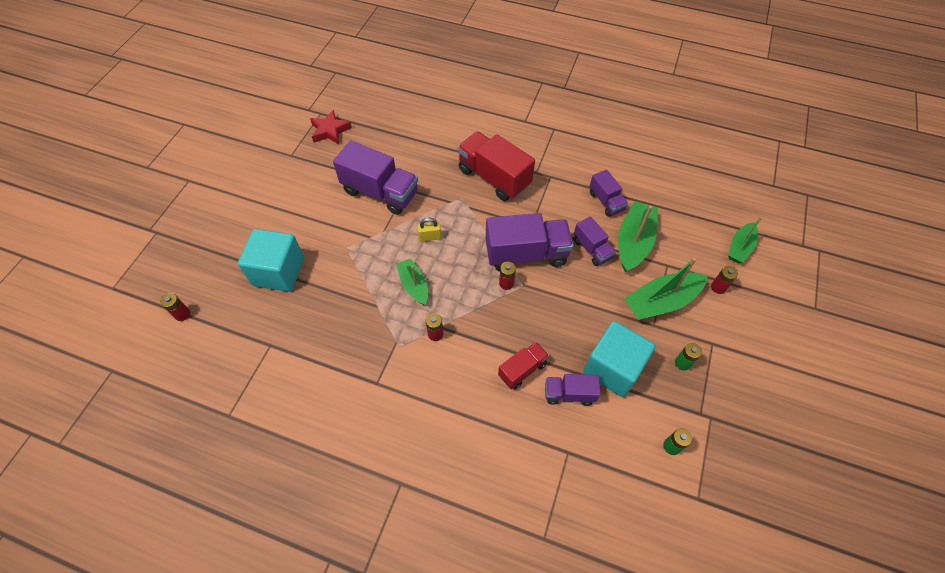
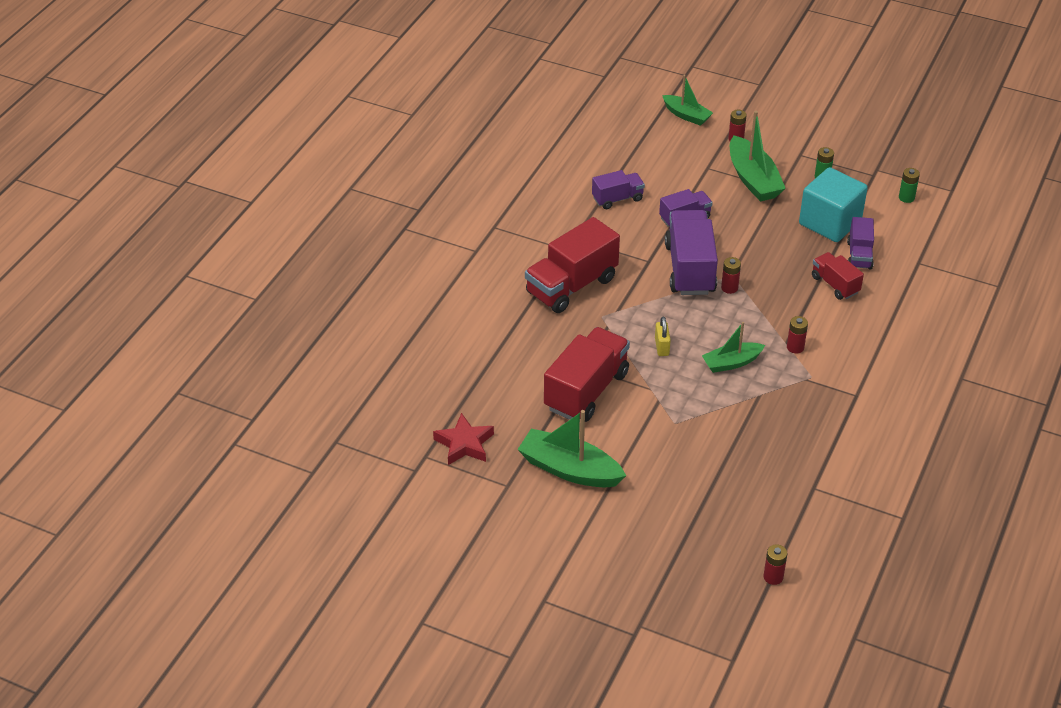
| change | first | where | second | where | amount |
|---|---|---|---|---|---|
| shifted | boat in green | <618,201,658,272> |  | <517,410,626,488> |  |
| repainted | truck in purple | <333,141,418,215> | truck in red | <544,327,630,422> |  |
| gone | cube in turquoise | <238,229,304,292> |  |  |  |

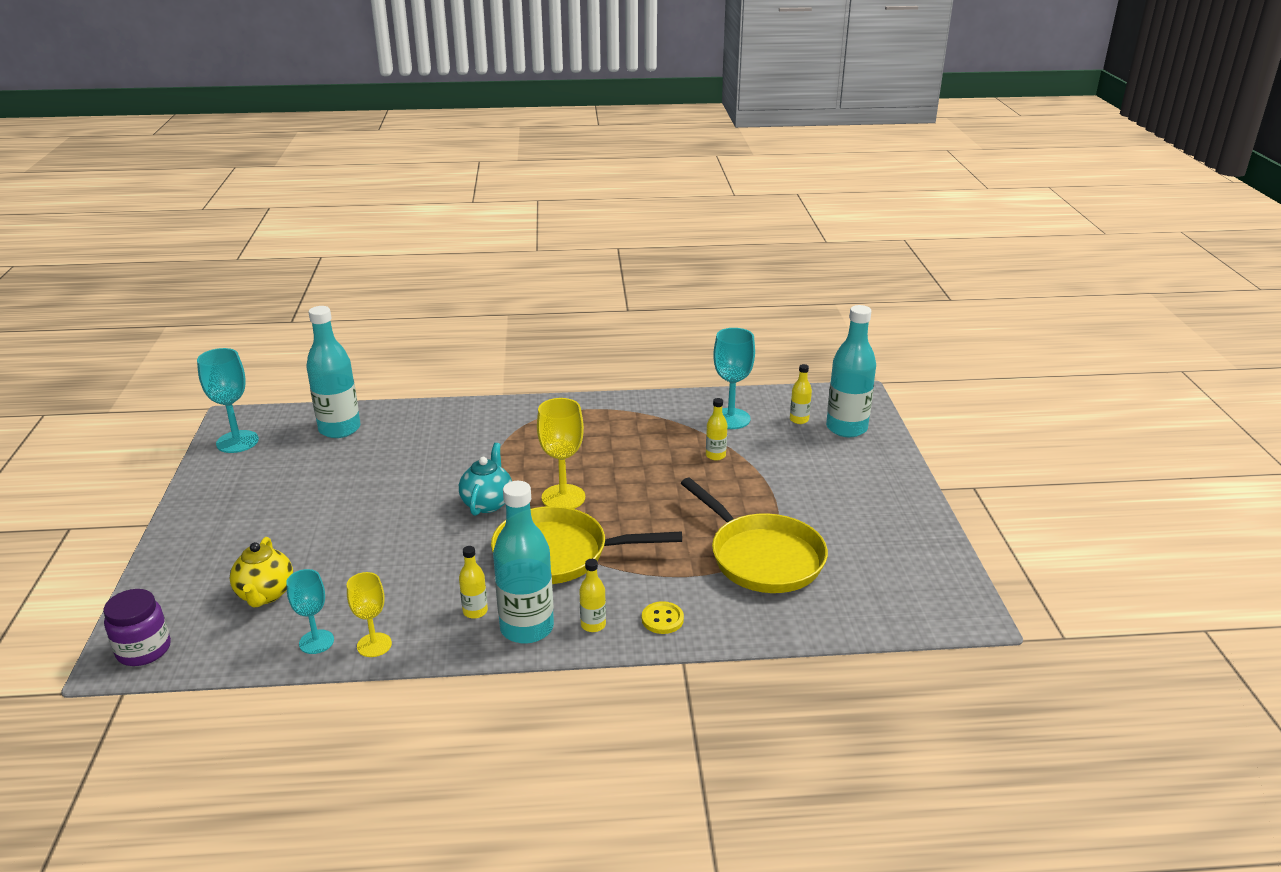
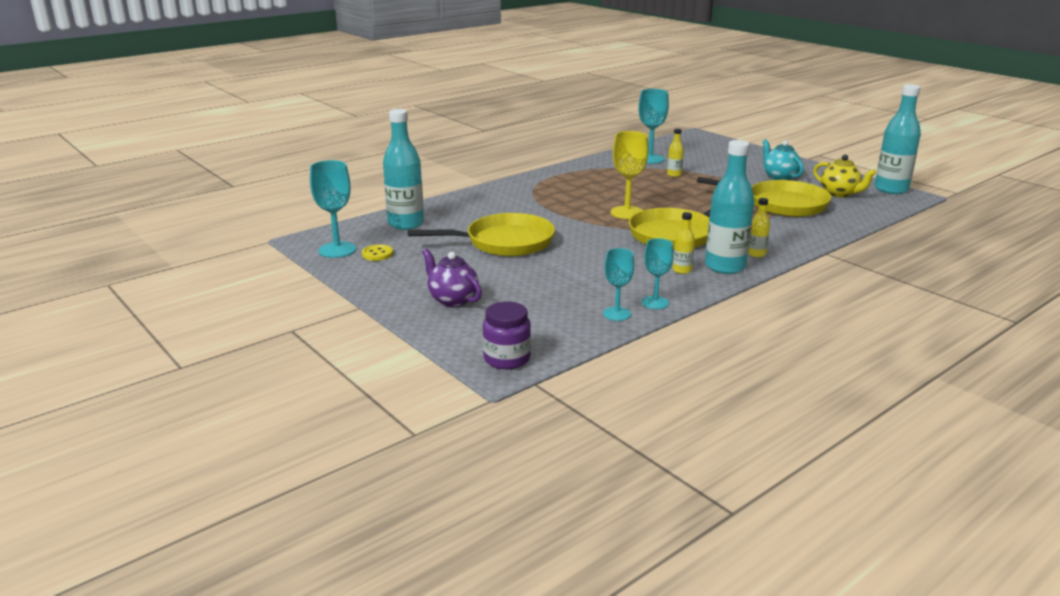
| change | first | where | second | where | amount |
|---|---|---|---|---|---|
| shifted | button in yellow | <642,601,684,634> |  | <362,244,393,261> |  |
| new |  |  | pan in yellow | <408,213,555,256> |  |
| new |  |  | teapot in purple | <422,249,482,307> |  |
| repainted | goblet in yellow | <347,572,392,657> | goblet in turquoise | <642,238,673,309> |  |
| shifted | teapot in turquoise | <459,443,512,516> |  | <762,139,804,180> |  |
| shifted | teapot in yellow | <229,537,293,608> |  | <813,155,876,197> |  |
| shifted | bottle in turquoise | <826,305,876,437> |  | <874,84,921,194> |  |
| gone | bottle in yellow | <790,364,812,424> |  |  |  |

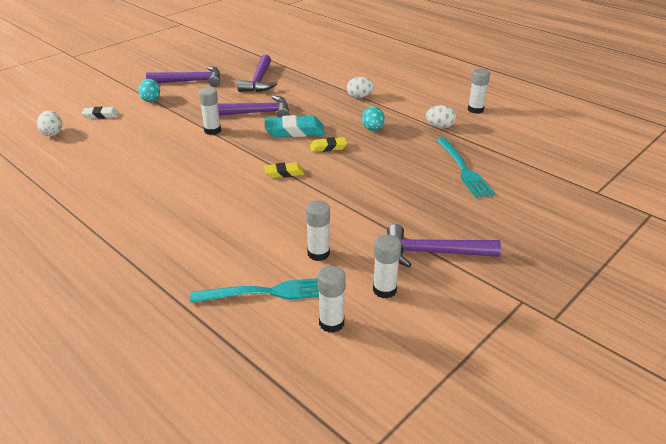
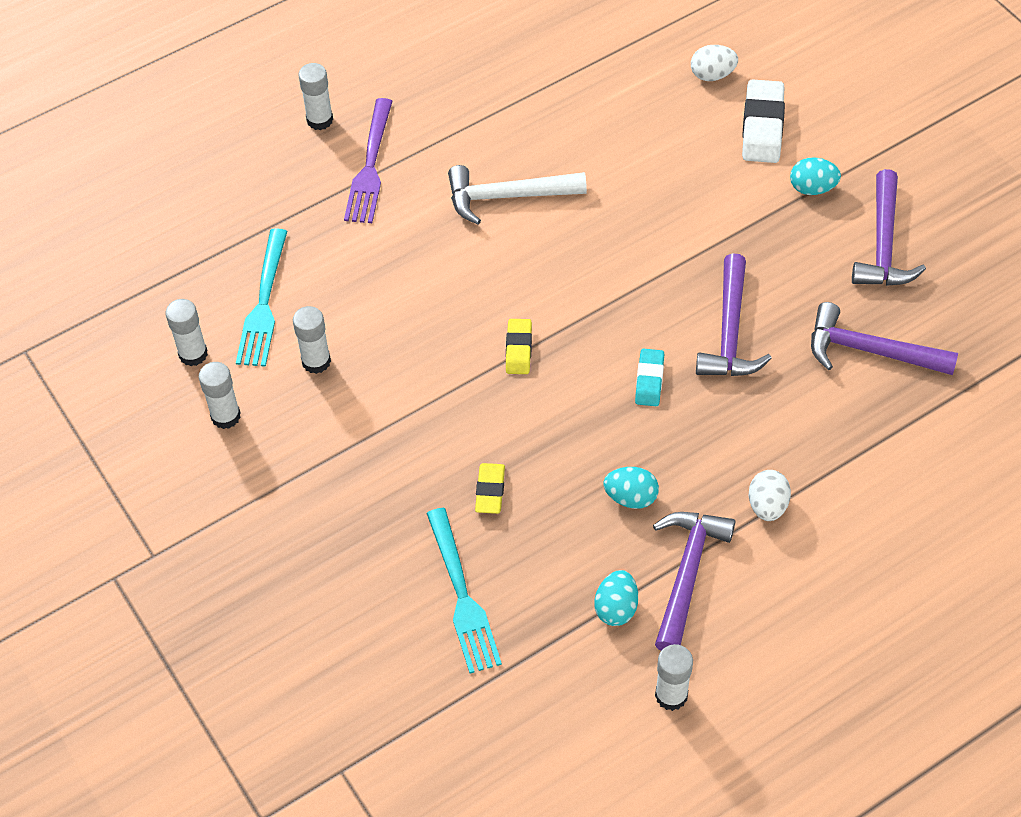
| change | first | where | second | where | amount |
|---|---|---|---|---|---|
| shifted | glue stick in white | <199,87,221,135> |  | <298,63,333,130> |  |
| new |  |  | fork in purple | <344,98,393,223> |  |
| rotated | fork in turquoise | <436,138,495,198> |  | <426,508,502,673> | 105 degrees counterclockwise |
| new |  |  | hammer in white | <448,165,587,224> |  |
| shifted | eraser in yellow | <310,137,347,152> |  | <475,463,505,514> |  |
| repainted | egg in white | <426,105,456,128> | egg in turquoise | <595,570,638,626> |  |
| scaled | eraser in turquoise | <265,115,325,137> |  | <635,349,664,406> | x0.59 |
| shifted | hammer in purple | <387,224,501,268> |  | <653,512,736,651> |  |
| scaled | eraser in white | <82,107,119,119> |  | <742,79,785,163> | x1.69 |

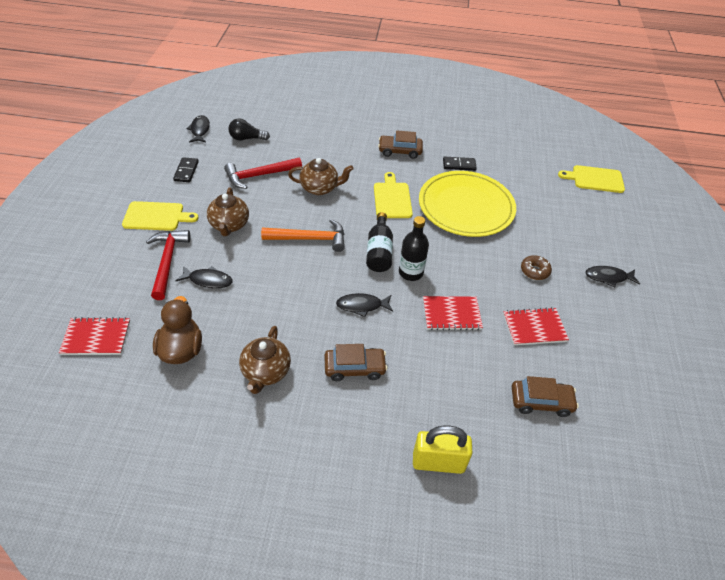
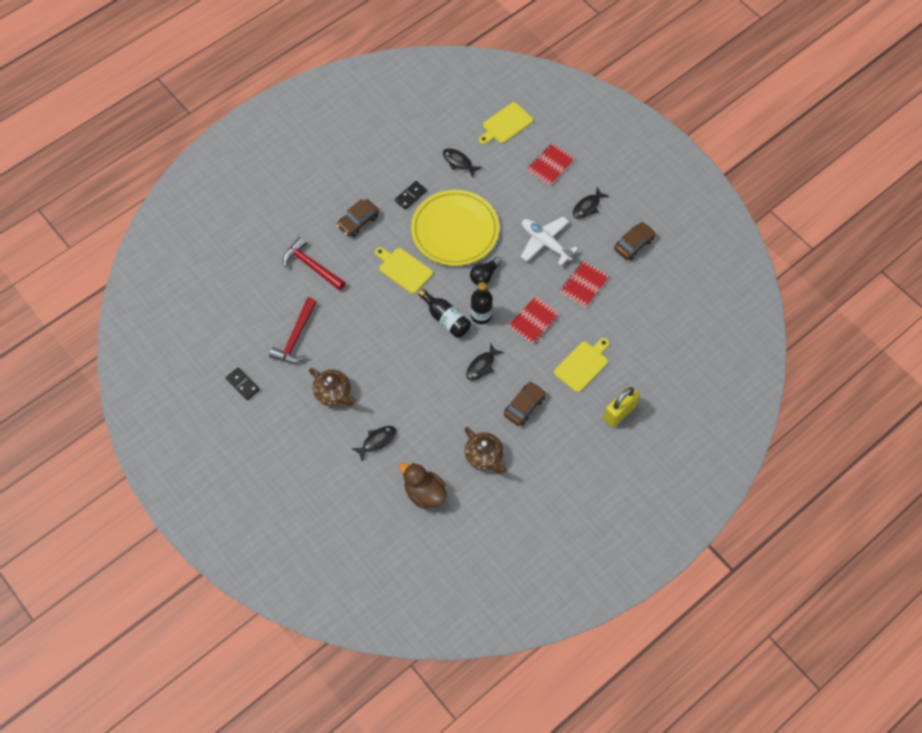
| change | first | where | second | where | amount |
|---|---|---|---|---|---|
| shifted | hammer in red | <146,230,191,300> |  | <283,237,346,291> |  |
| shifted | fish in black | <186,115,210,143> |  | <443,149,482,178> |  |
| shifted | light bulb in black | <229,118,270,141> |  | <470,257,502,285> |  |
| swapped | donut in brown | <521,255,552,280> | plane in white | <521,217,578,265> |  |
| shifted | notebook in red | <59,317,130,355> |  | <527,143,575,186> |  |
| shifted | cutting board in yellow | <122,201,199,231> |  | <554,338,609,392> |  |
| shifted | car in brown | <512,376,579,417> |  | <614,222,656,260> |  |
| gone | hammer in orange | <261,219,345,252> |  |  |  |
| gone | teapot in brown | <288,158,353,195> |  |  |  |

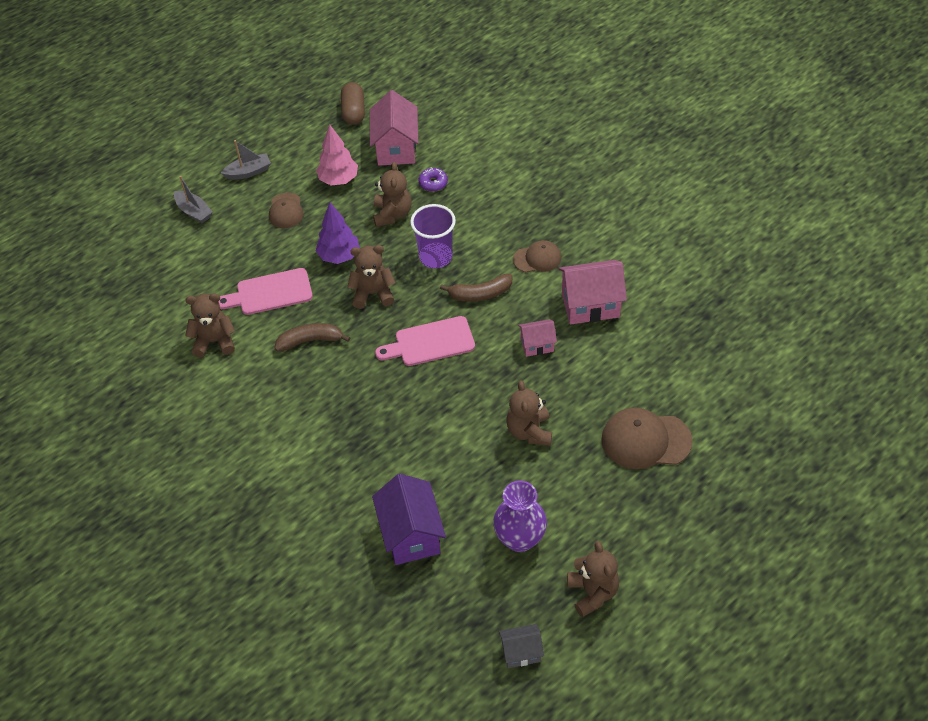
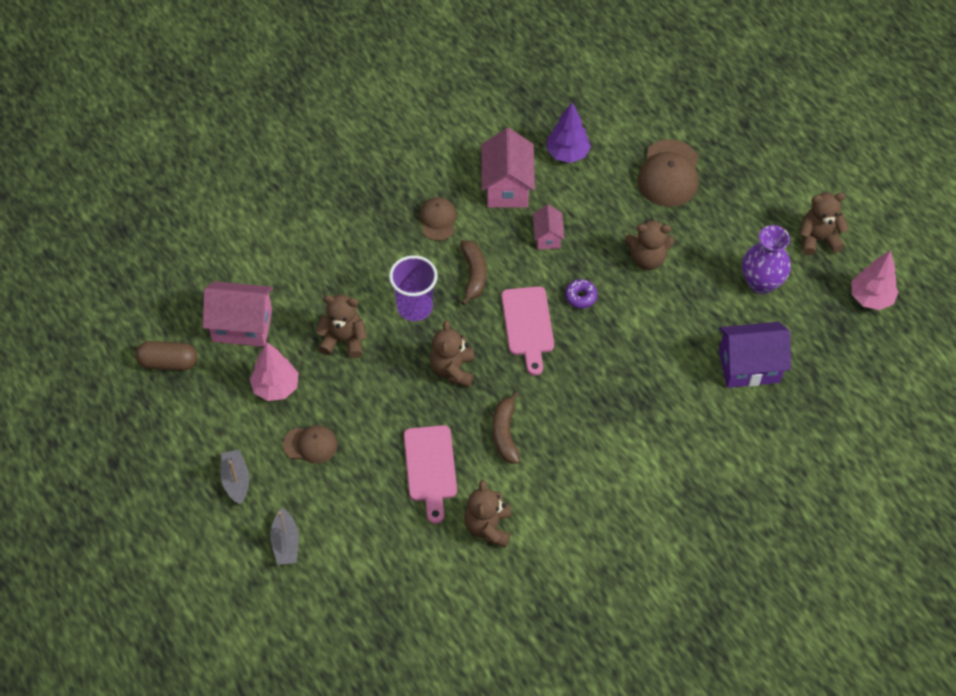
| change | first | where | second | where | amount |
|---|---|---|---|---|---|
| rotated | boat in grey | <174,176,213,223> |  | <270,508,299,565> | 120 degrees clockwise |
| shifted | tree in purple | <316,202,360,264> |  | <546,103,591,163> |  |
| shifted | donut in purple | <419,168,448,192> |  | <565,279,598,308> |  |
| swapped | house in grey | <499,624,544,668> | tree in pink | <851,250,898,310> |  |

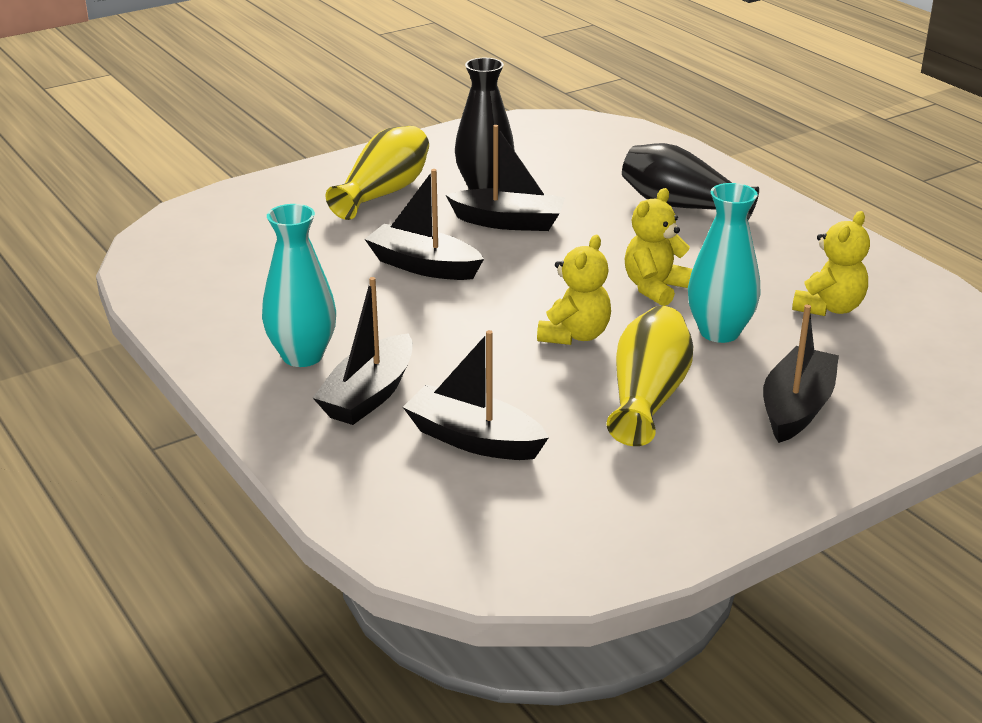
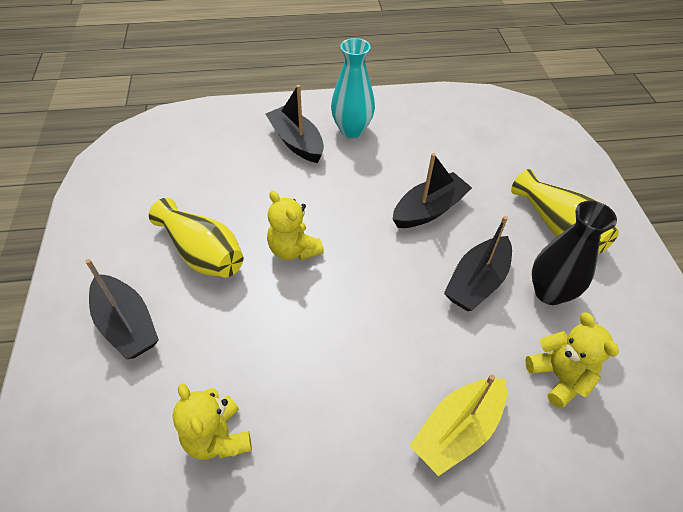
| change | first | where | second | where | amount |
|---|---|---|---|---|---|
| swapped | vase in black | <622,143,759,220> | boat in yellow | <409,375,507,476> |  |
| shifted | teddy bear in yellow | <625,188,692,306> |  | <525,312,619,408> |  |
| gone | boat in black | <403,330,549,460> |  |  |  |
| gone | vase in turquoise | <688,183,761,343> |  |  |  |

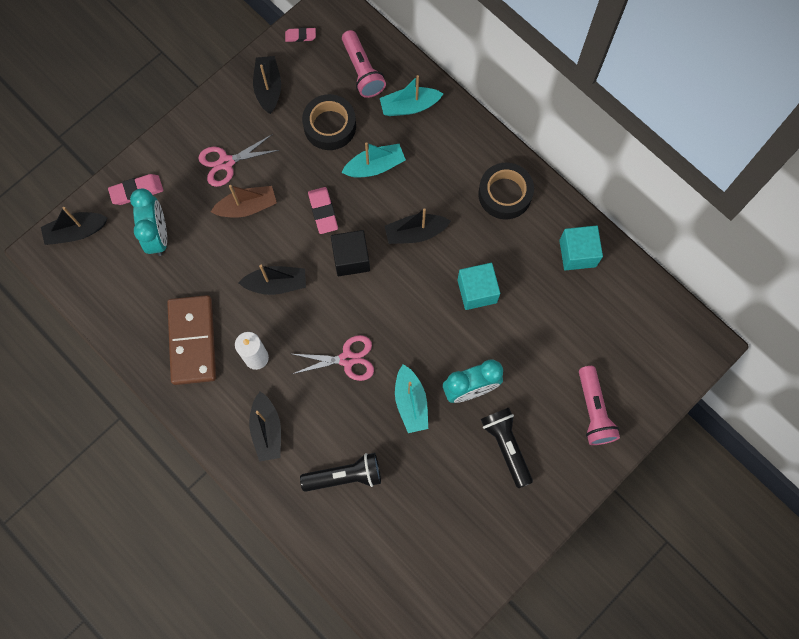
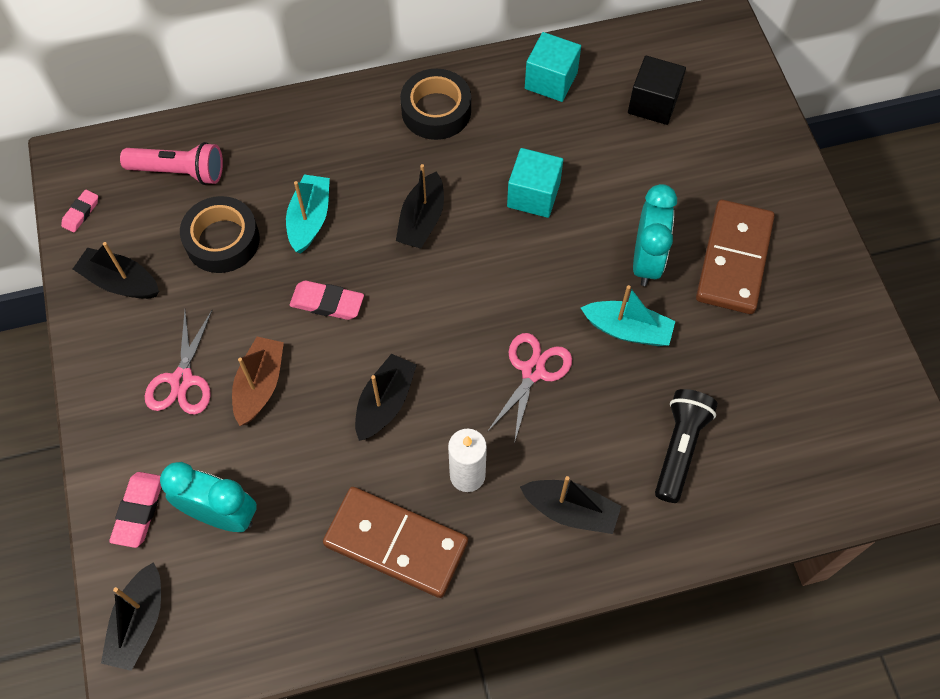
| change | first | where | second | where | amount |
|---|---|---|---|---|---|
| shifted | cube in black | <331,230,370,276> |  | <628,56,686,125> |  |
| swapped | flashlight in black | <481,408,533,488> | domino in brown | <696,200,775,314> |  |
| gone | boat in turquoise | <380,75,444,116> |  |  |  |
| gone | flashlight in pink | <579,366,620,445> |  |  |  |

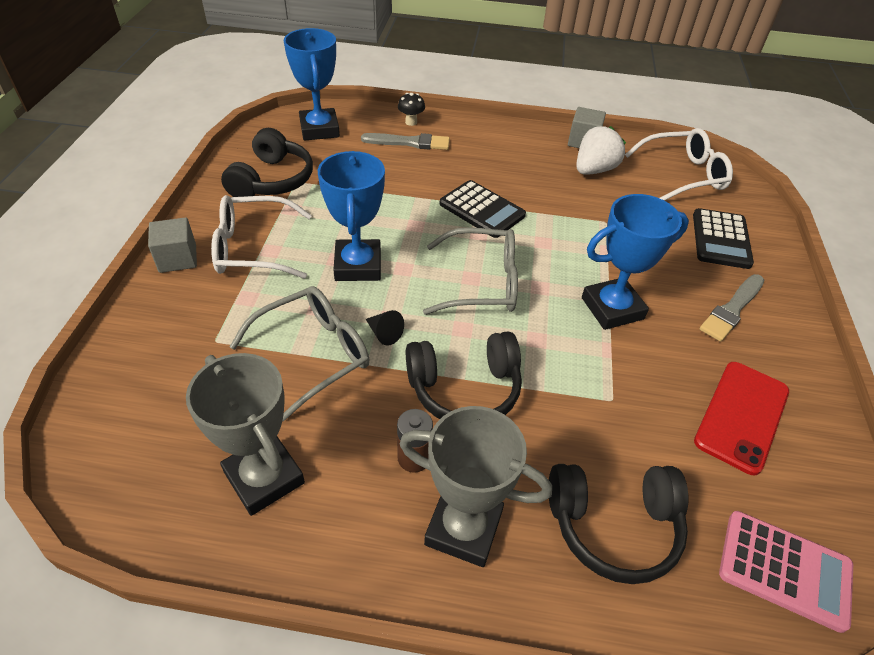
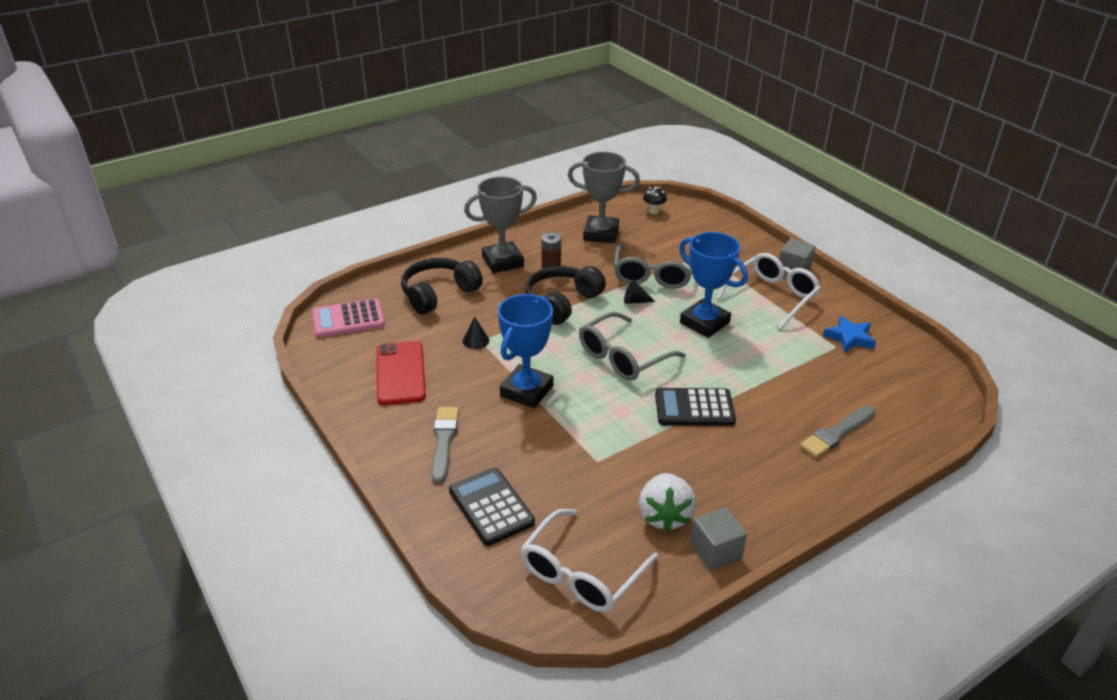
| change | first | where | second | where | amount |
|---|---|---|---|---|---|
| new |  |  | cone in black | <463,316,489,349> |  |
| shifted | mushroom in black | <398,93,425,126> |  | <643,187,667,214> |  |
| swapped | headphones in black | <221,128,313,197> | star in blue | <823,315,876,353> |  |
| gone | trophy in blue | <284,28,340,141> |  |  |  |

